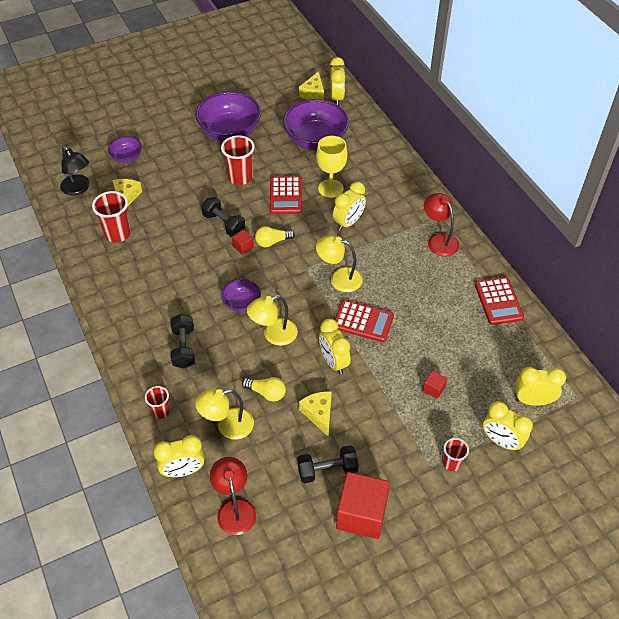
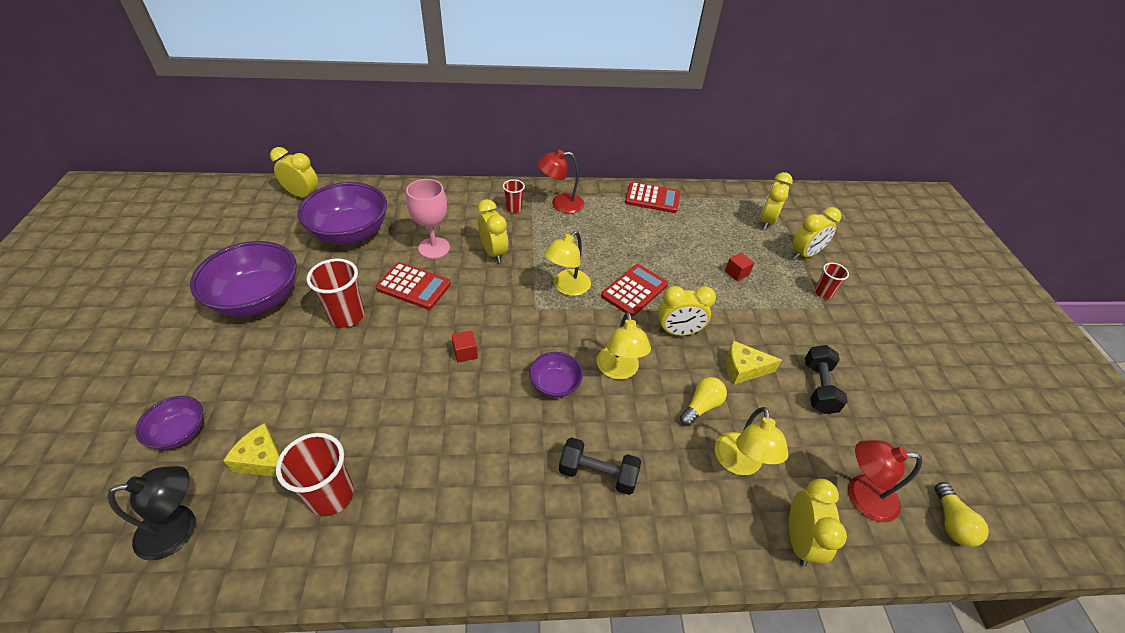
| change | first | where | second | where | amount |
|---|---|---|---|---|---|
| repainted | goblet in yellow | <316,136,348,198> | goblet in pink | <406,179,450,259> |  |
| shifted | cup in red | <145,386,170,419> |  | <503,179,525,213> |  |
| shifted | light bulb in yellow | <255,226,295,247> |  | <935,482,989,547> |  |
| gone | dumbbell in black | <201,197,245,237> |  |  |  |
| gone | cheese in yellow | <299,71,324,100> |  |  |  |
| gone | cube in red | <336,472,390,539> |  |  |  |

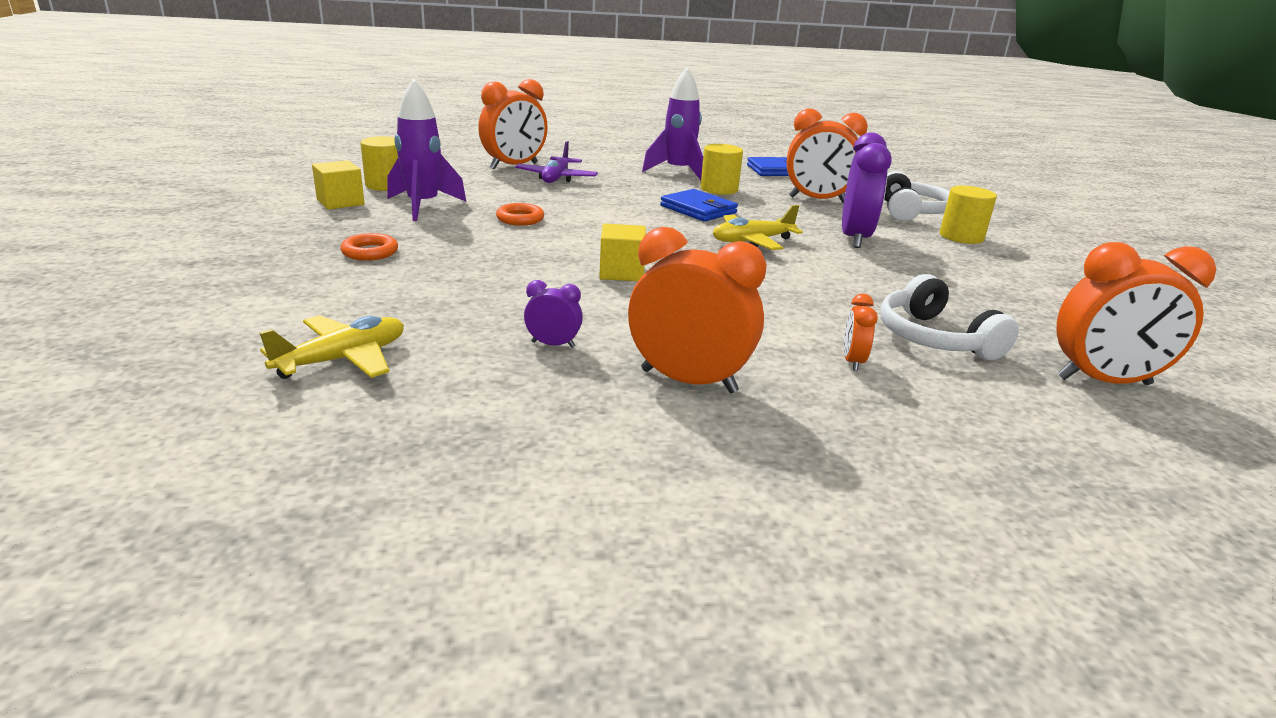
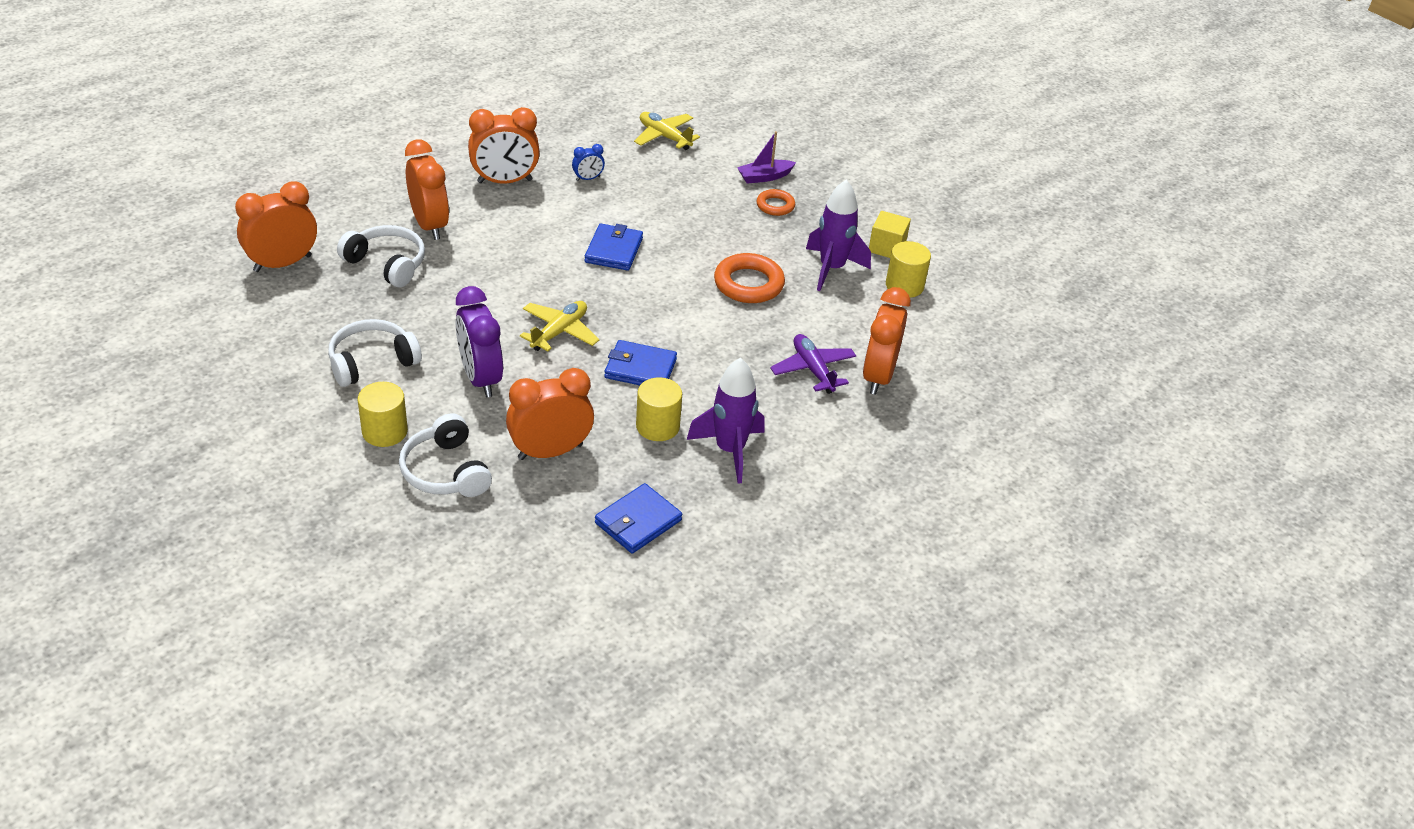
| change | first | where | second | where | amount |
|---|---|---|---|---|---|
| new |  |  | headphones in white | <328,319,422,387> |  |
| scaled | clock in orange | <844,294,878,371> |  | <405,139,449,240> | x2.13 |
| repainted | clock in purple | <524,280,583,348> | clock in blue | <572,144,605,181> |  |
| swapped | cube in yellow | <599,224,646,281> | wallet in blue | <585,223,643,271> |  |
| rotated | plane in yellow | <259,315,404,379> |  | <634,112,700,150> | 120 degrees clockwise |
| scaled | ring in orange | <496,203,544,225> |  | <714,253,785,303> | x1.70 |
| new |  |  | boat in purple | <737,131,796,184> |  |

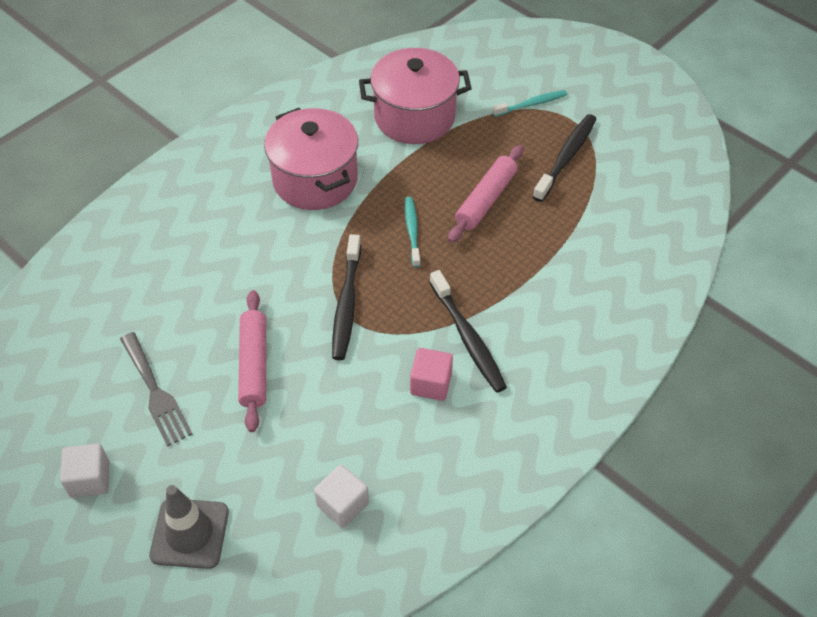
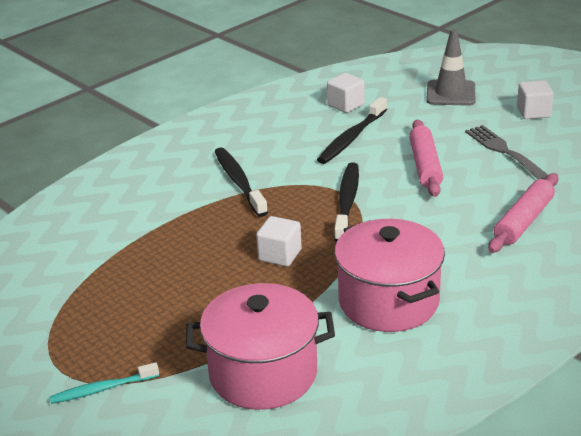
| change | first | where | second | where | amount |
|---|---|---|---|---|---|
| swapped | toothbrush in turquoise | <405,197,421,267> | cube in white | <256,216,302,267> |  |
| shifted | toothbrush in black | <533,114,596,202> |  | <317,97,387,164> |  |
| shifted | rolling pin in pink | <448,145,523,243> |  | <488,173,558,253> |  |
| gone | cube in pink | <410,348,453,401> |  |  |  |

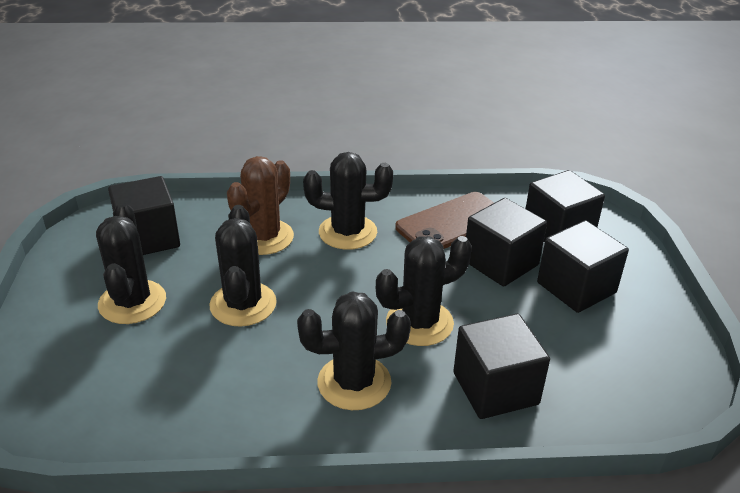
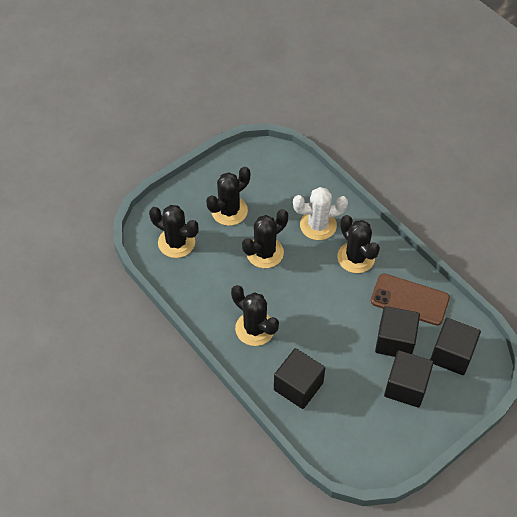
| change | first | where | second | where | amount |
|---|---|---|---|---|---|
| shifted | cactus in black | <376,236,472,346> |  | <149,205,199,258> |  |
| repainted | cactus in brown | <227,156,294,255> | cactus in white | <293,187,348,240> |  |
| gone | cube in black | <108,176,180,255> |  |  |  |

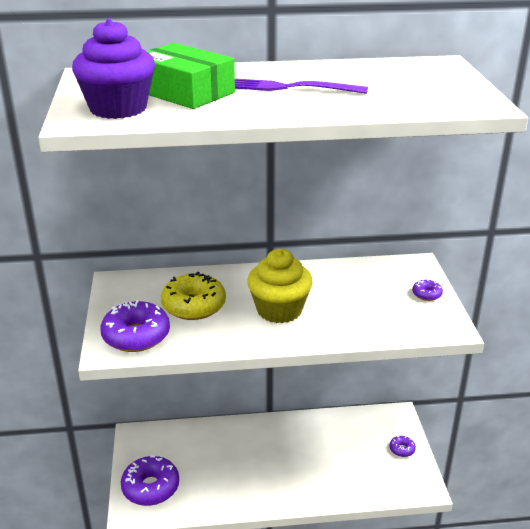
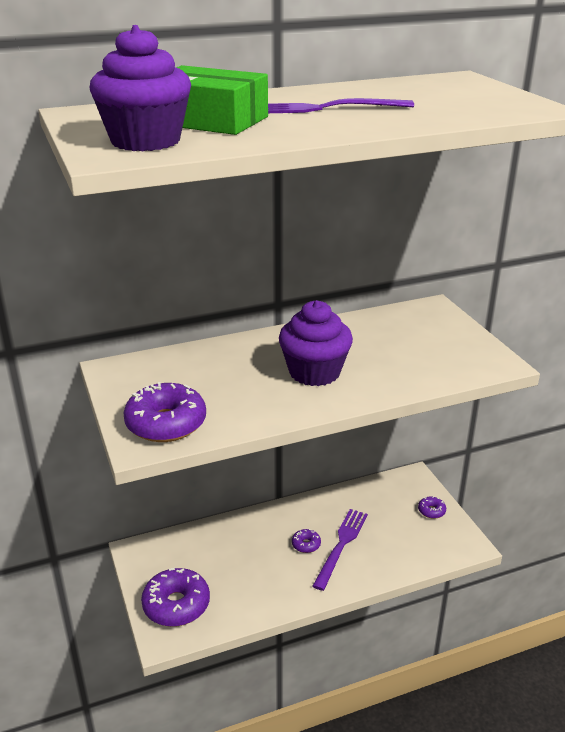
| change | first | where | second | where | amount |
|---|---|---|---|---|---|
| repainted | cupcake in yellow | <247,249,313,323> | cupcake in purple | <279,300,353,386> |  |
| shifted | donut in purple | <412,279,443,301> |  | <292,529,321,553> |  |
| new |  |  | fork in purple | <313,509,368,591> |  |
| gone | donut in yellow | <161,272,226,320> |  |  |  |

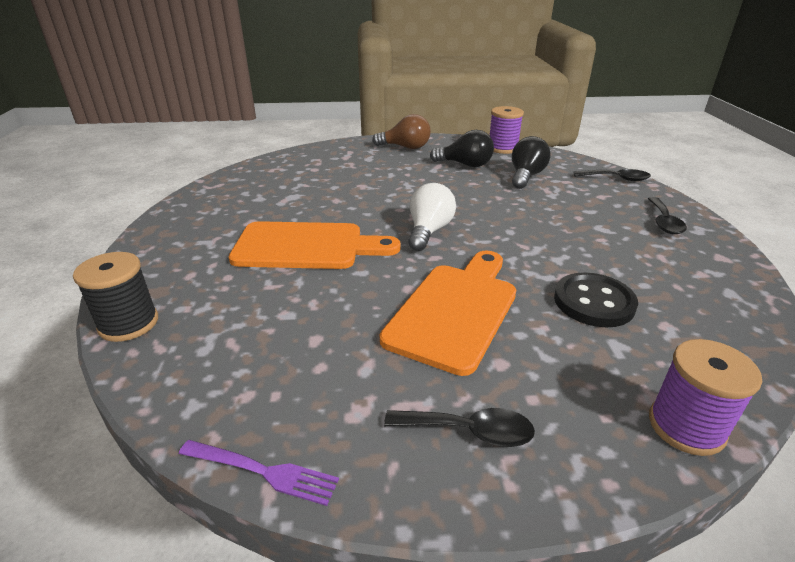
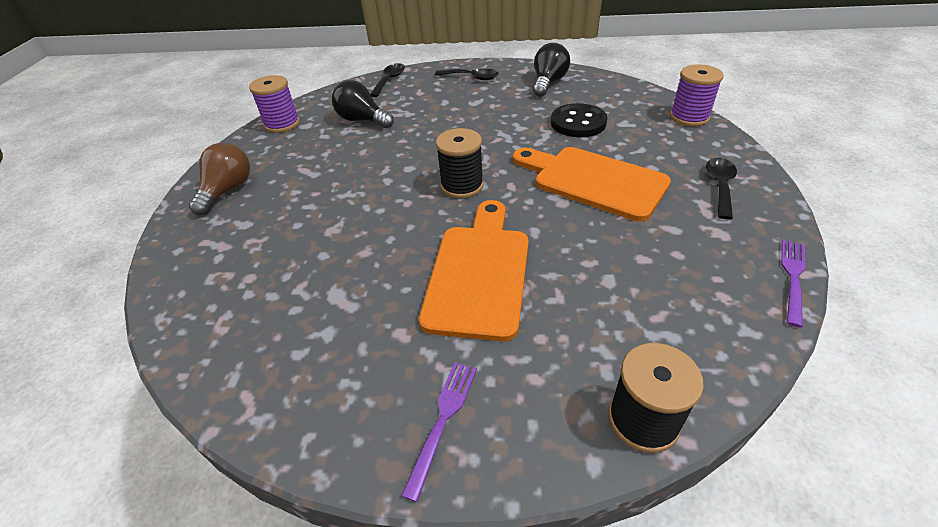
| change | first | where | second | where | amount |
|---|---|---|---|---|---|
| new |  |  | fork in purple | <401,362,477,502> |  |
| swapped | light bulb in white | <408,183,456,251> | spool in black | <436,128,484,199> |  |
| shifted | light bulb in black | <430,130,494,167> |  | <533,43,570,97> |  |

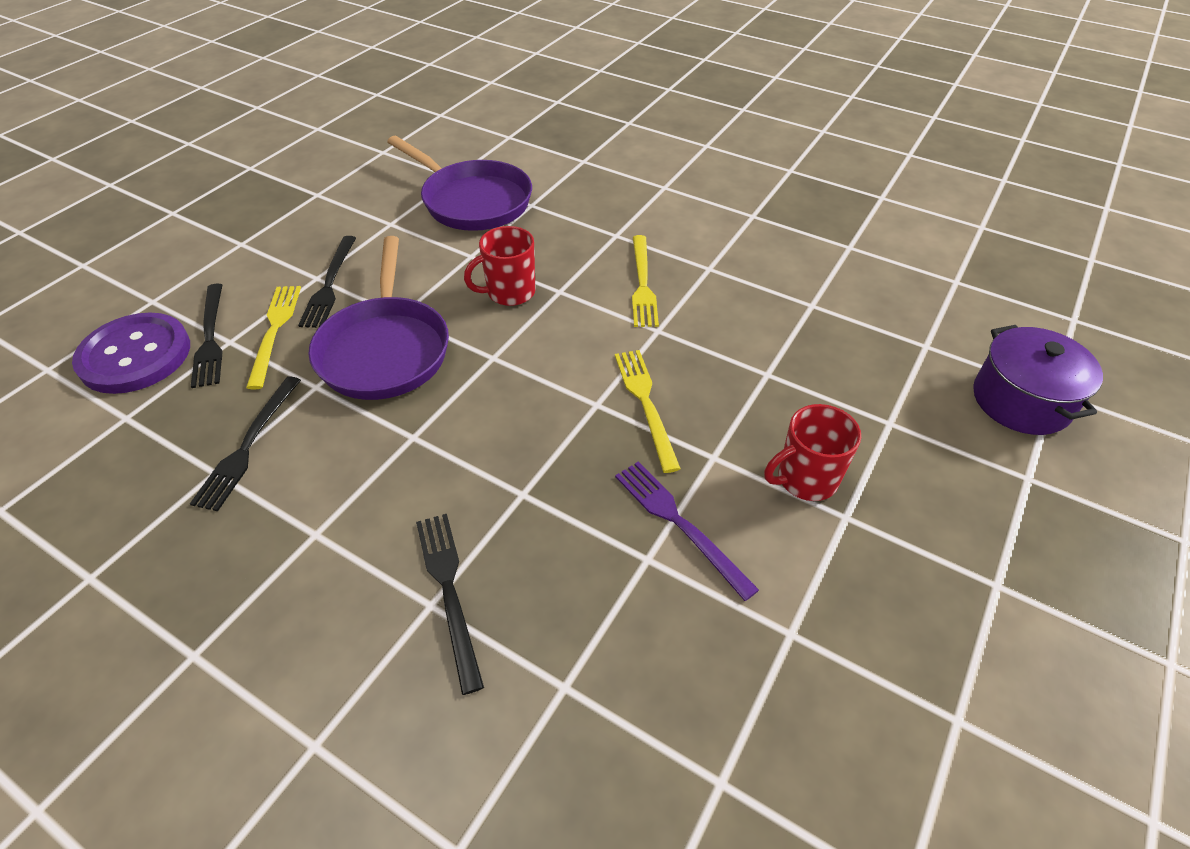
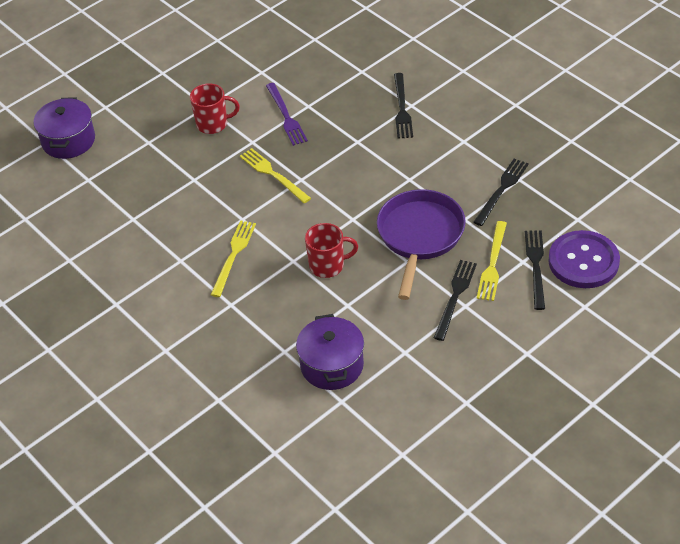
| change | first | where | second | where | amount |
|---|---|---|---|---|---|
| rotated | fork in yellow | <615,350,681,473> |  | <240,148,311,204> | 135 degrees clockwise |
| swapped | pan in purple | <387,136,532,231> | pot in purple | <296,314,364,390> |  |

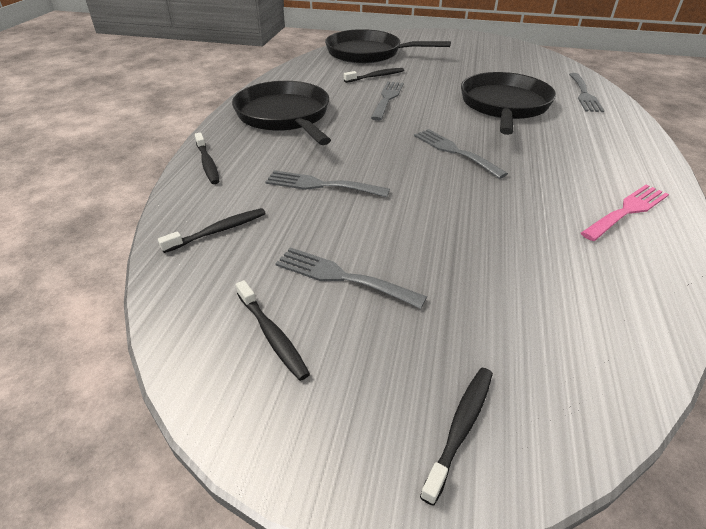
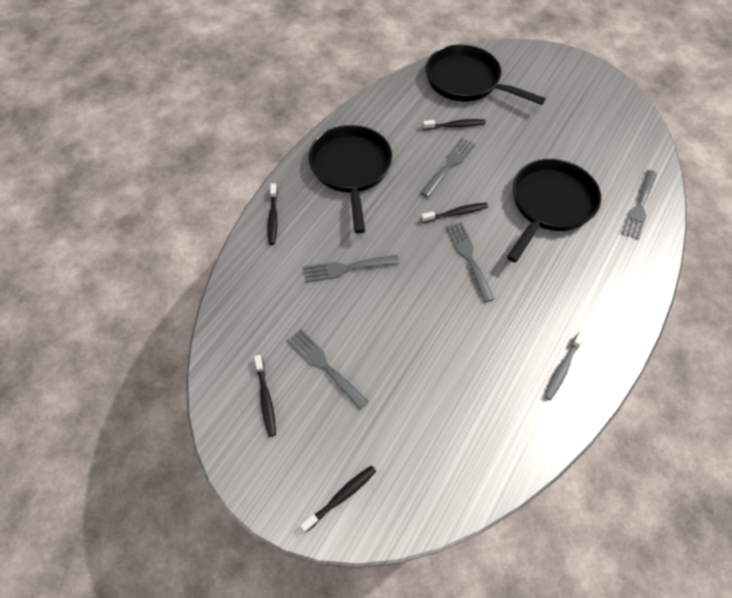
| change | first | where | second | where | amount |
|---|---|---|---|---|---|
| rotated | fork in grey | <265,170,390,197> |  | <303,255,399,283> | 45 degrees counterclockwise |
| shifted | toothbrush in black | <158,208,266,253> |  | <421,203,488,223> |  |
| swapped | fork in pink | <581,184,669,241> | toothbrush in grey | <544,331,586,400> |  |

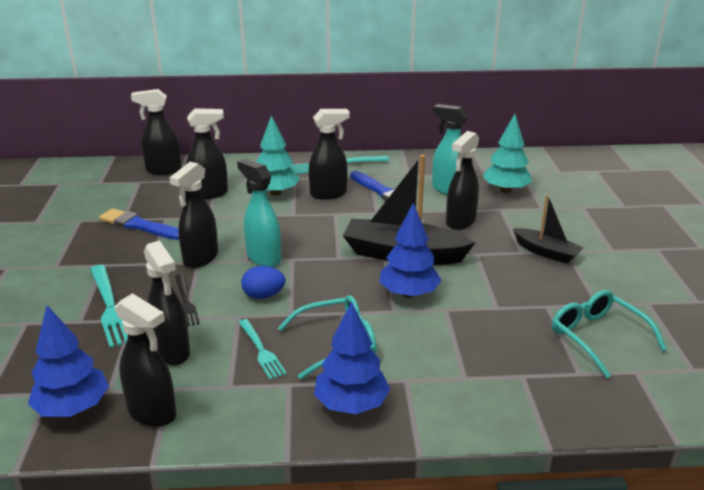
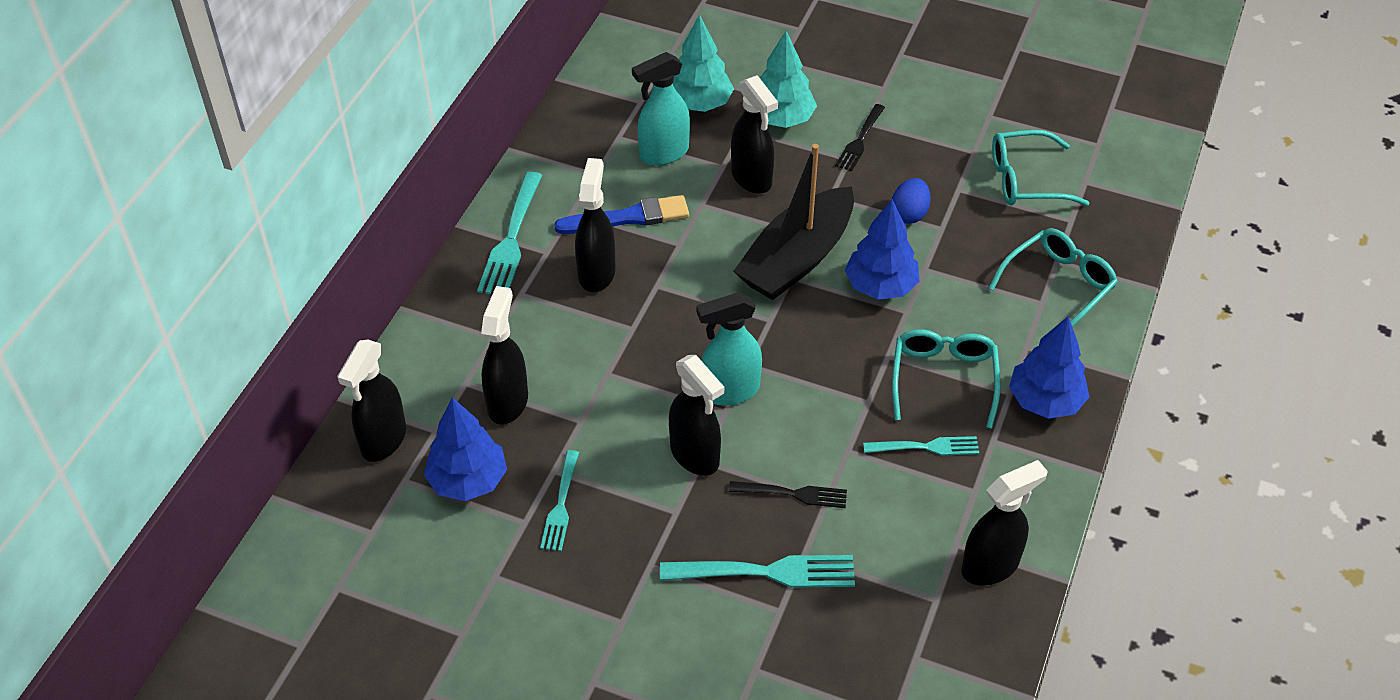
| change | first | where | second | where | amount |
|---|---|---|---|---|---|
| shifted | tree in blue | <28,305,109,417> |  | <424,397,507,501> |  |
| swapped | brush in blue | <99,208,179,240> | fork in turquoise | <540,450,579,551> |  |
| shifted | tree in turquoise | <256,116,300,196> |  | <760,31,817,128> |  |
| swapped | boat in black | <513,195,583,264> | fork in black | <835,104,885,171> |  |
| shifted | egg in blue | <241,266,285,299> |  | <892,178,931,224> |  |
| new |  |  | glasses in turquoise | <989,228,1118,327> |  |
| gone | spray bottle in black | <144,240,190,365> |  |  |  |

